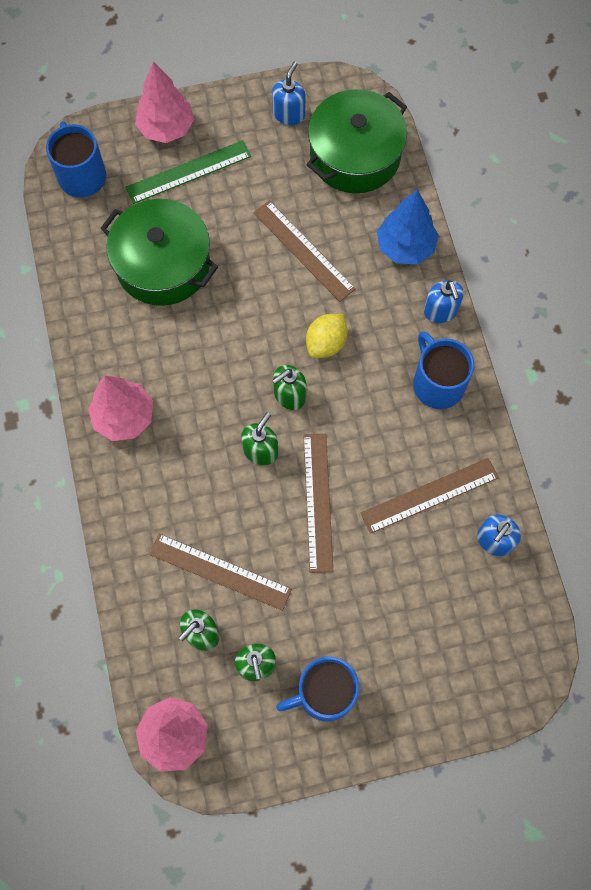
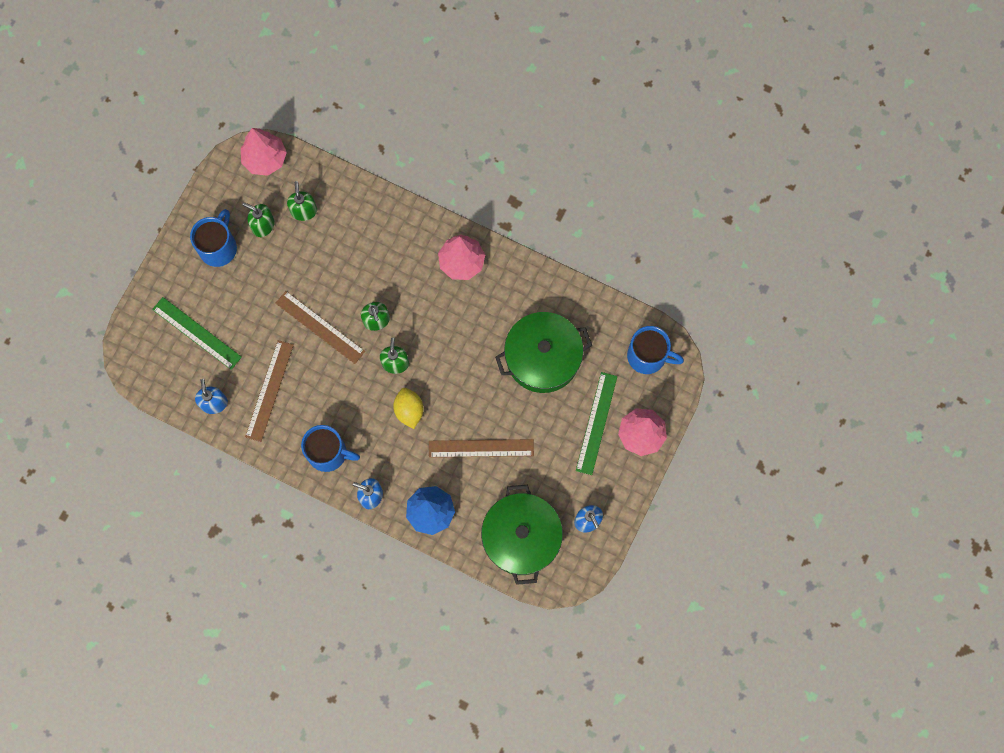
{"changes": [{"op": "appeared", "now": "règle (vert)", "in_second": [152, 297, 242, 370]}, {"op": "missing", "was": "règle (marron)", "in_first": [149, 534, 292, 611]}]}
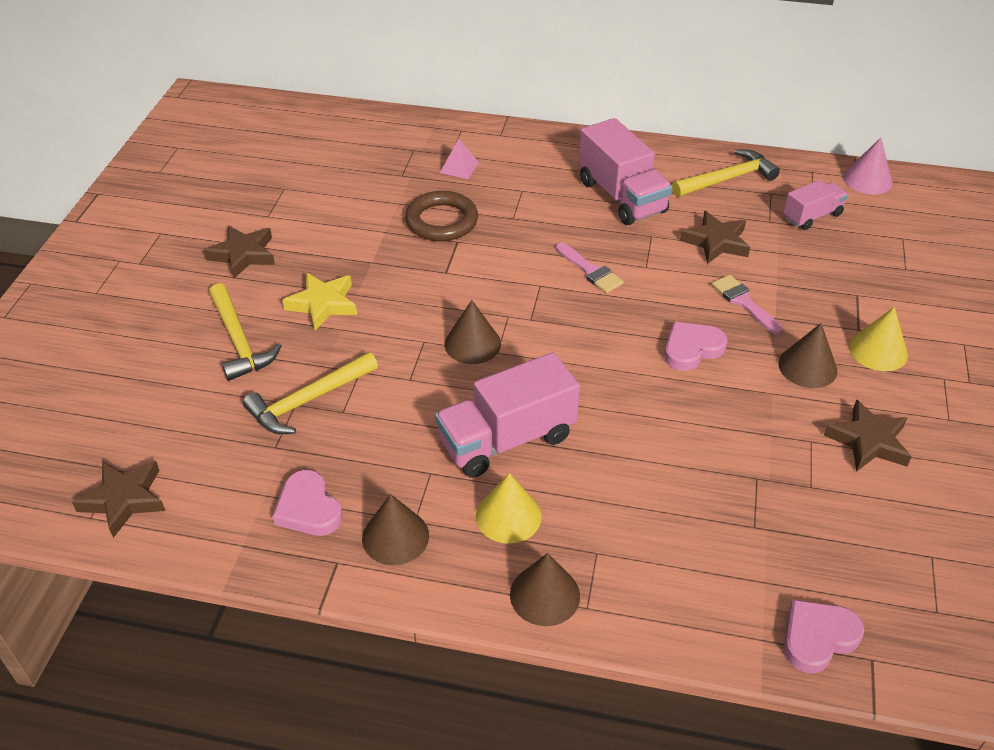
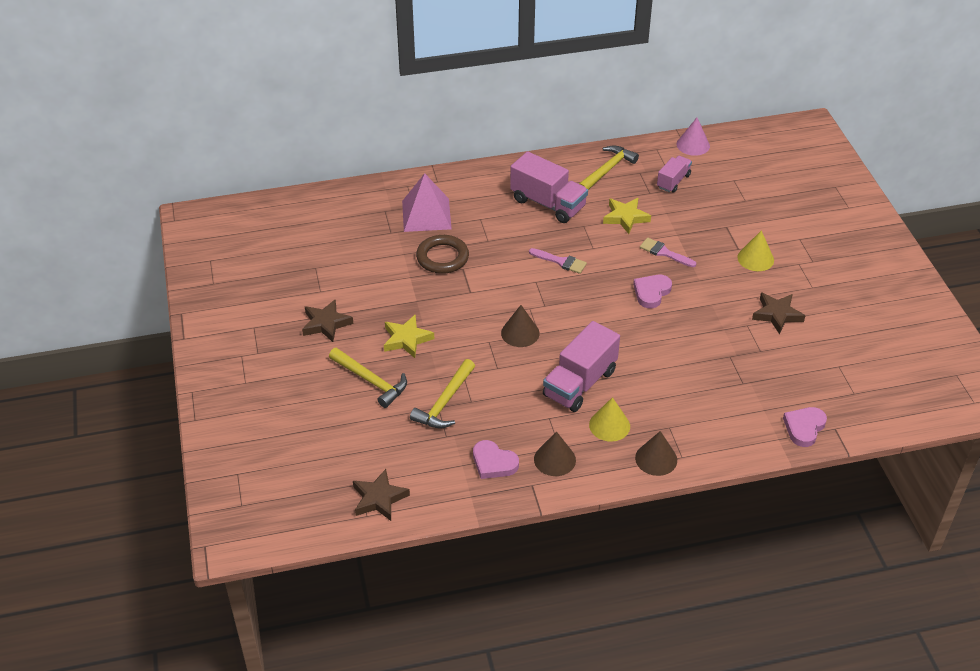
{"changes": [{"op": "size", "was": "pyramide (rose)", "in_first": [440, 139, 479, 179], "in_second": [402, 173, 452, 232], "ratio": 2.09}, {"op": "colour", "was": "étoile (marron)", "now": "étoile (jaune)", "in_first": [680, 211, 750, 264], "in_second": [603, 198, 651, 234]}, {"op": "missing", "was": "cône (marron)", "in_first": [778, 323, 837, 388]}]}
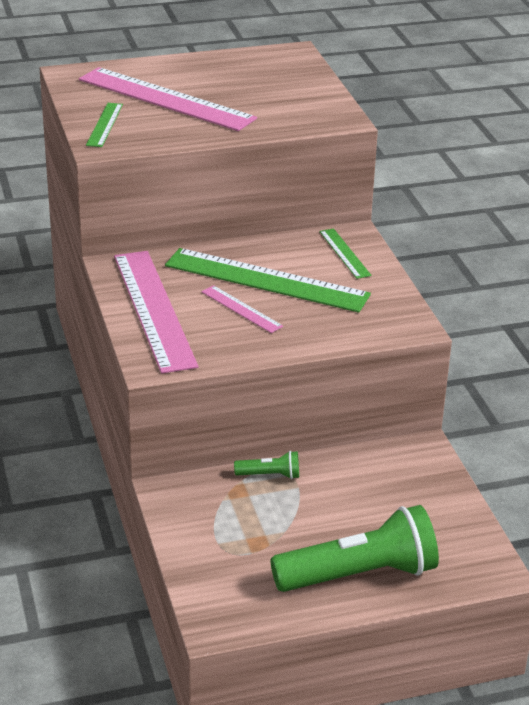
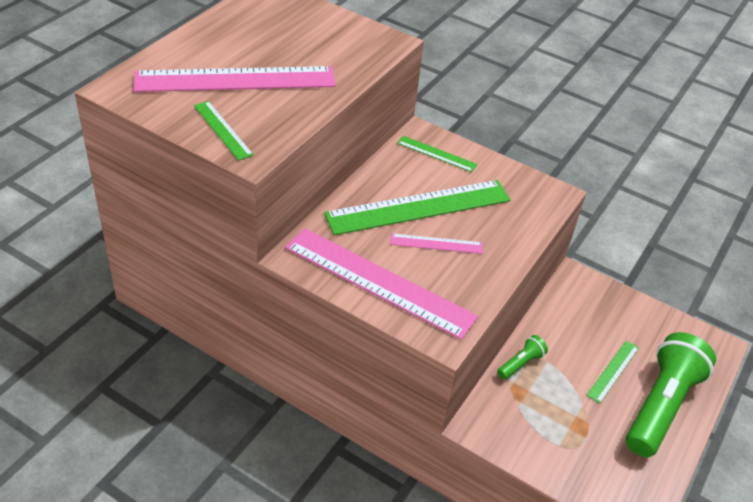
{"changes": [{"op": "appeared", "now": "règle (vert)", "in_second": [587, 341, 639, 403]}]}
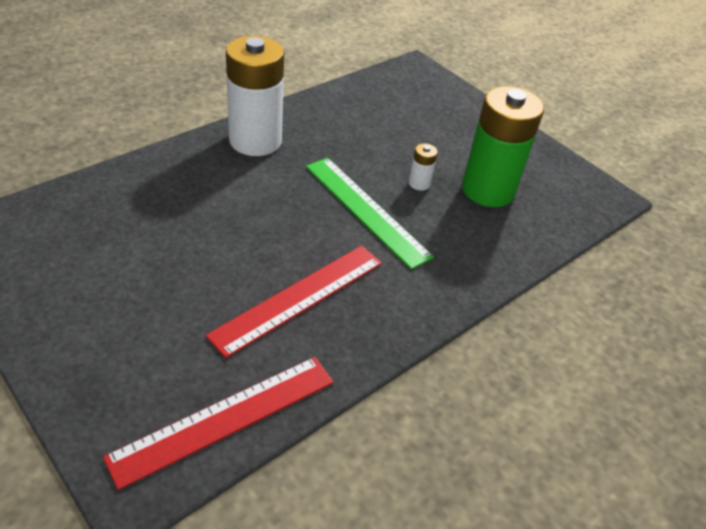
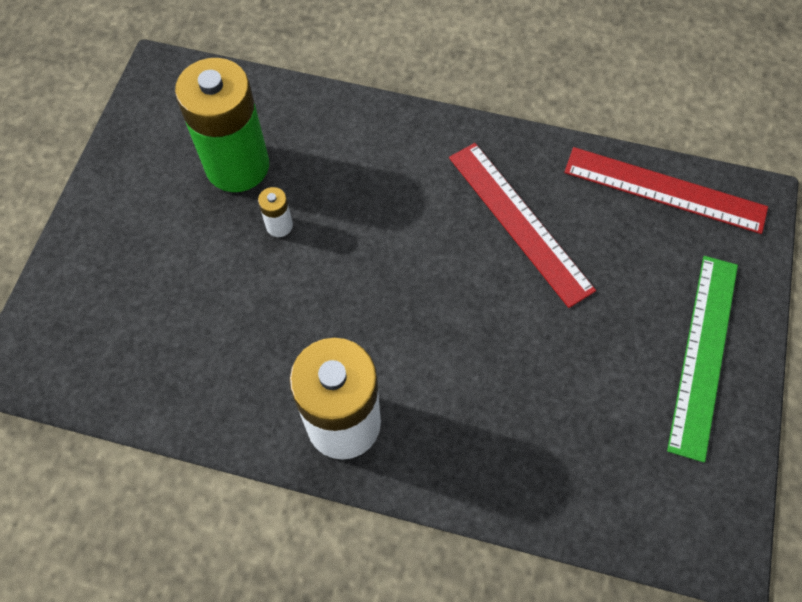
{"changes": [{"op": "spun", "was": "règle (rouge)", "in_first": [206, 246, 382, 358], "in_second": [449, 143, 596, 308], "clockwise": 45}, {"op": "relocated", "was": "règle (vert)", "in_first": [306, 158, 434, 269], "in_second": [667, 256, 738, 462]}]}
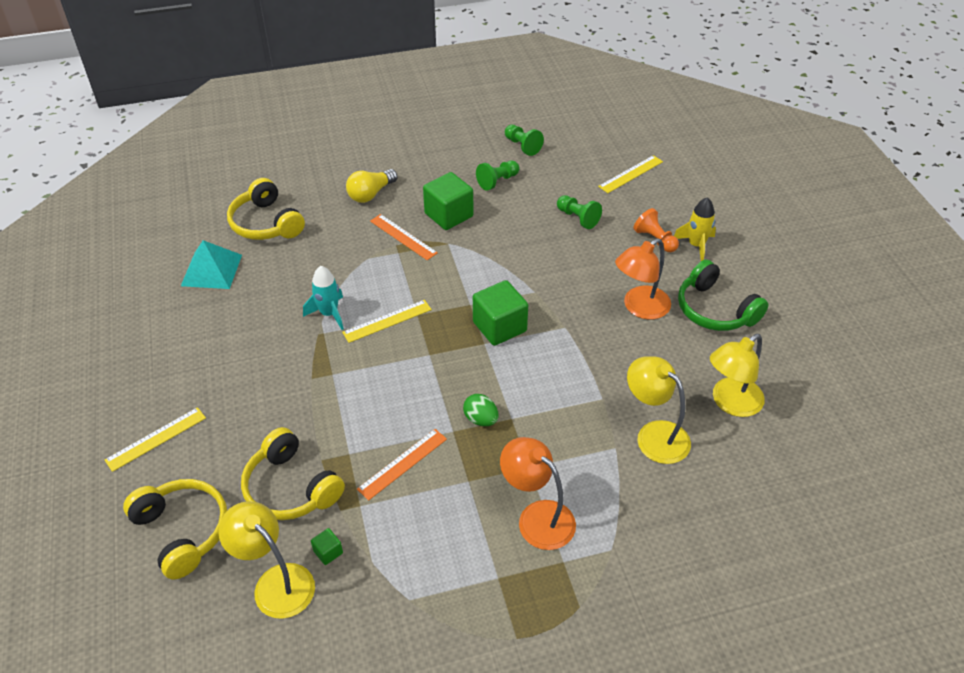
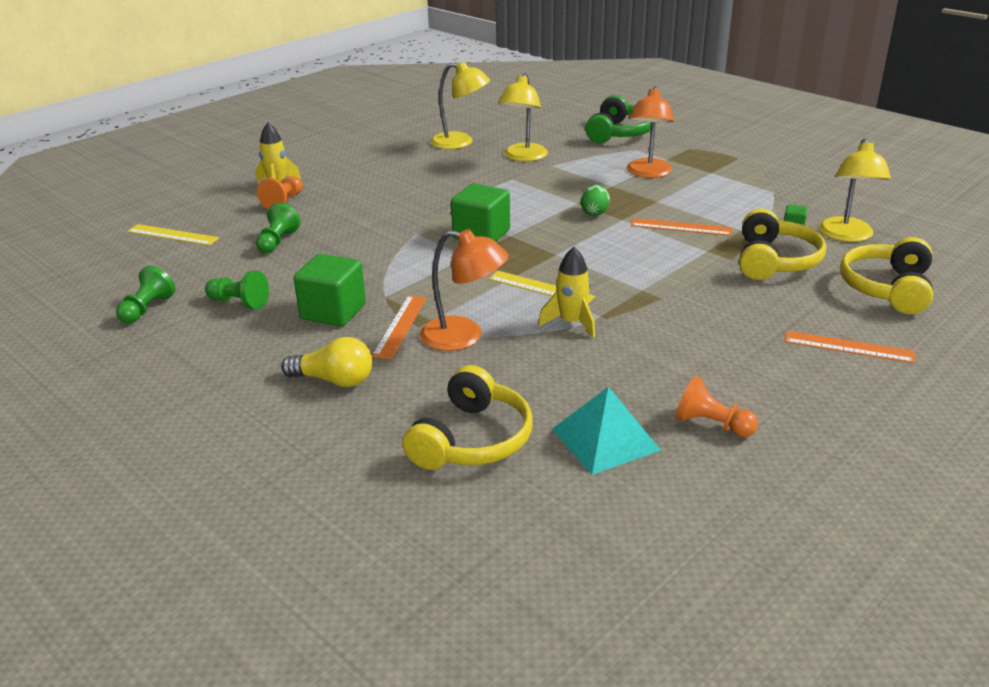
{"changes": [{"op": "relocated", "was": "lampe (orange)", "in_first": [615, 238, 671, 320], "in_second": [420, 229, 509, 351]}, {"op": "colour", "was": "fusée (turquoise)", "now": "fusée (jaune)", "in_first": [303, 266, 344, 330], "in_second": [538, 247, 595, 338]}, {"op": "relocated", "was": "casque audio (vert)", "in_first": [678, 259, 768, 331], "in_second": [585, 95, 651, 143]}, {"op": "appeared", "now": "pion (orange)", "in_second": [675, 376, 758, 437]}, {"op": "colour", "was": "règle (jaune)", "now": "règle (orange)", "in_first": [105, 407, 206, 472], "in_second": [785, 331, 915, 363]}]}
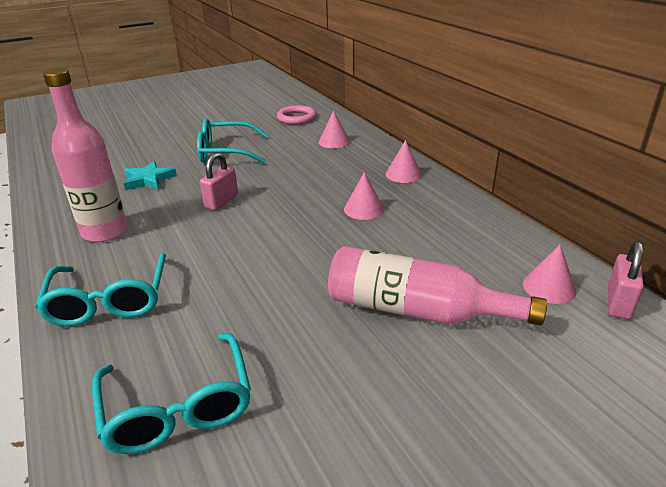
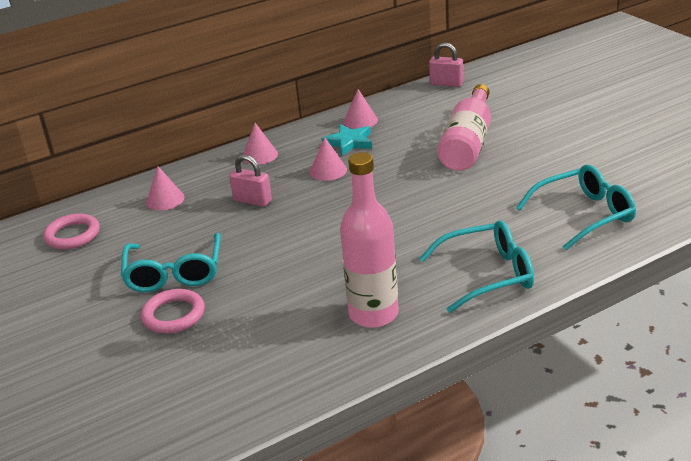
{"changes": [{"op": "appeared", "now": "anneau (rose)", "in_second": [141, 289, 205, 333]}, {"op": "relocated", "was": "cadenas (rose)", "in_first": [200, 152, 238, 210], "in_second": [229, 155, 272, 207]}, {"op": "relocated", "was": "étoile (turquoise)", "in_first": [124, 161, 177, 190], "in_second": [322, 124, 372, 156]}, {"op": "relocated", "was": "cône (rose)", "in_first": [523, 245, 576, 304], "in_second": [344, 89, 378, 129]}]}
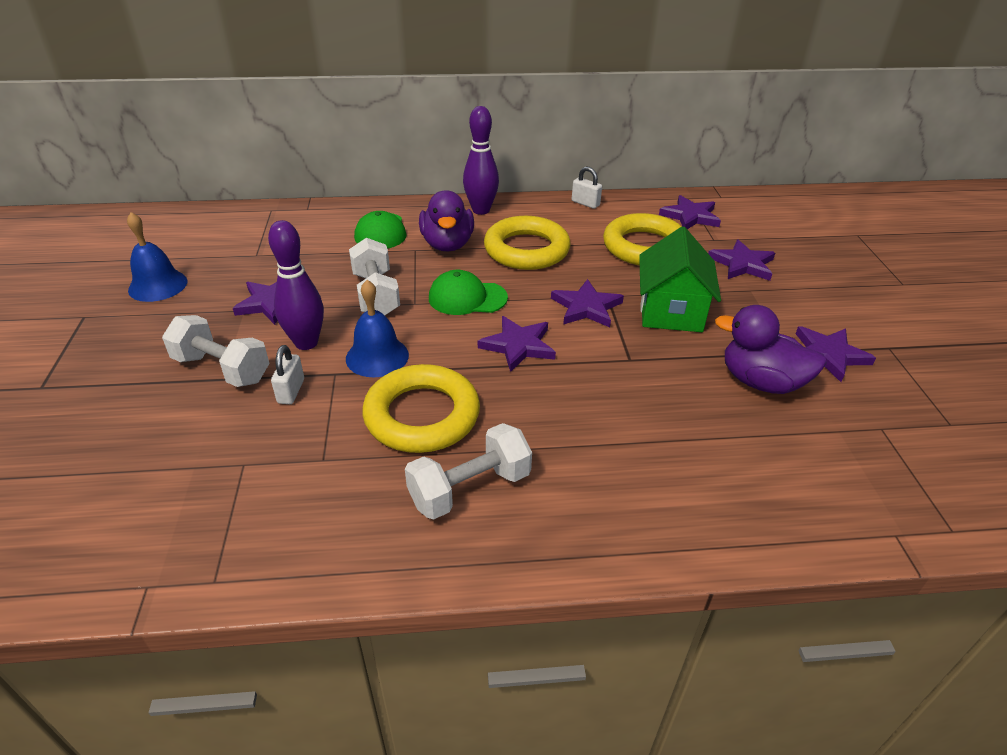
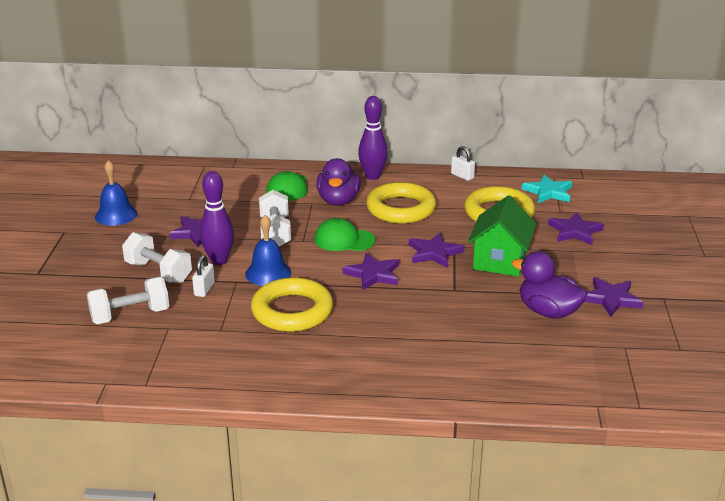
{"changes": [{"op": "relocated", "was": "haltère (blanc)", "in_first": [405, 423, 532, 520], "in_second": [87, 277, 169, 324]}, {"op": "colour", "was": "étoile (violet)", "now": "étoile (turquoise)", "in_first": [659, 195, 721, 229], "in_second": [522, 174, 572, 203]}]}
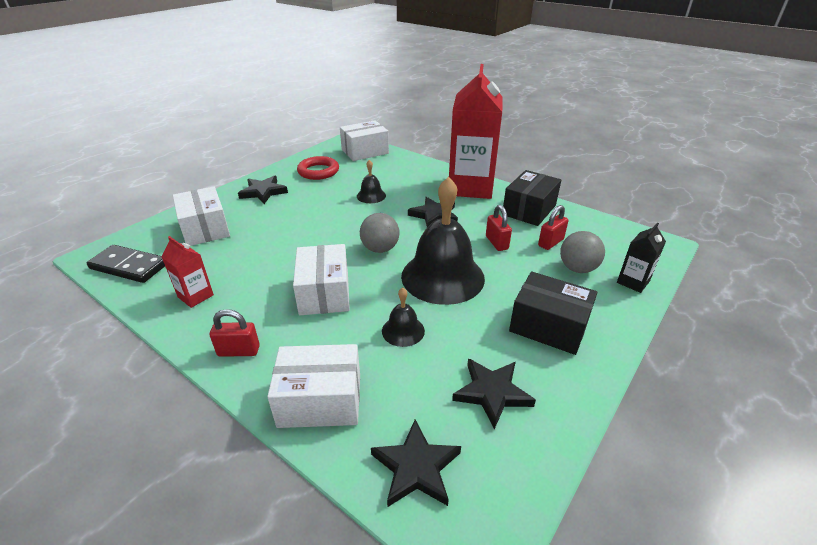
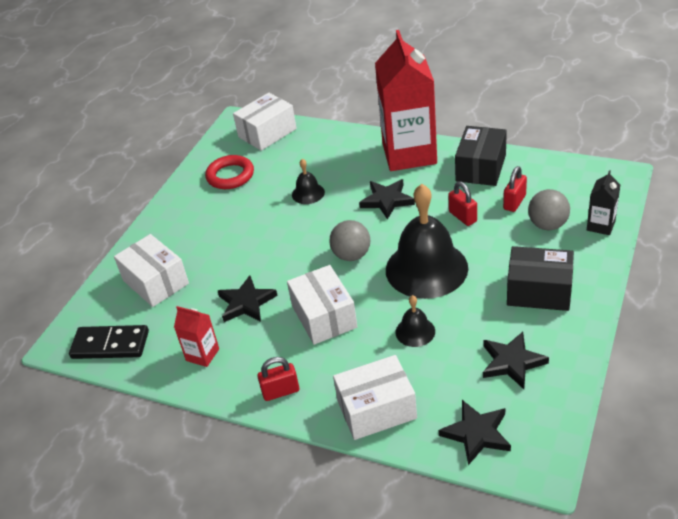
{"changes": [{"op": "relocated", "was": "étoile (noir)", "in_first": [238, 175, 288, 204], "in_second": [218, 275, 278, 322]}]}
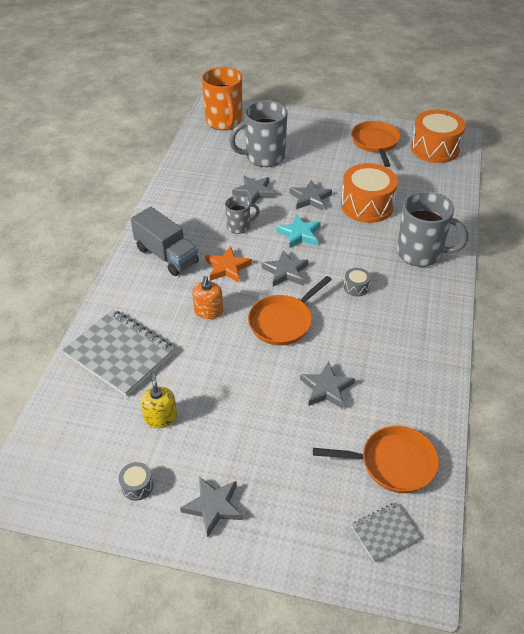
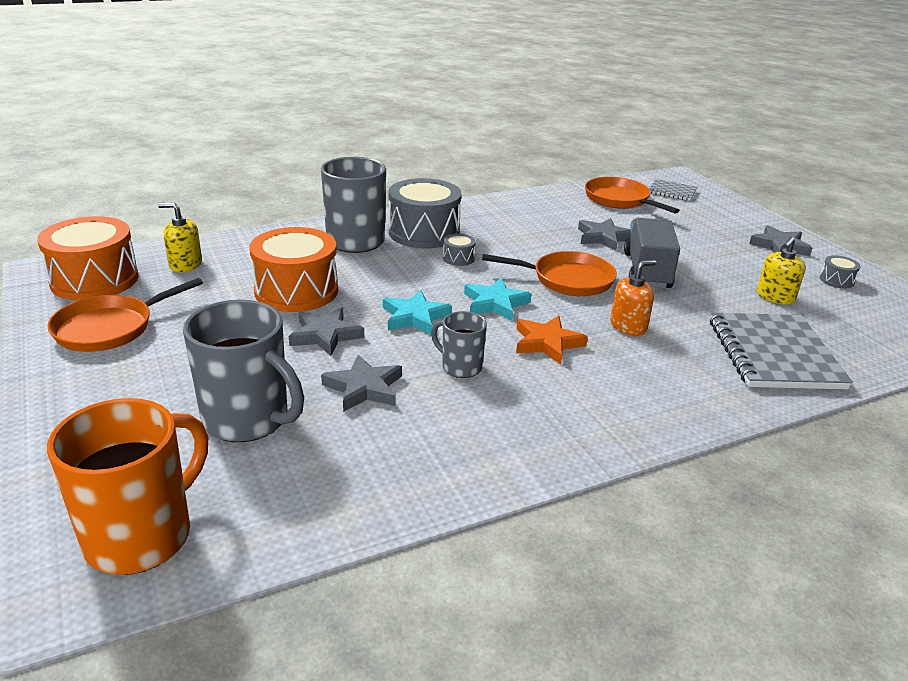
{"changes": [{"op": "appeared", "now": "distributeur de savon (jaune)", "in_second": [158, 202, 202, 272]}, {"op": "appeared", "now": "tambour (gris)", "in_second": [389, 178, 461, 249]}, {"op": "colour", "was": "étoile (gris)", "now": "étoile (turquoise)", "in_first": [261, 250, 308, 287], "in_second": [464, 278, 531, 320]}, {"op": "relocated", "was": "camion (gris)", "in_first": [131, 207, 199, 276], "in_second": [624, 218, 680, 288]}]}
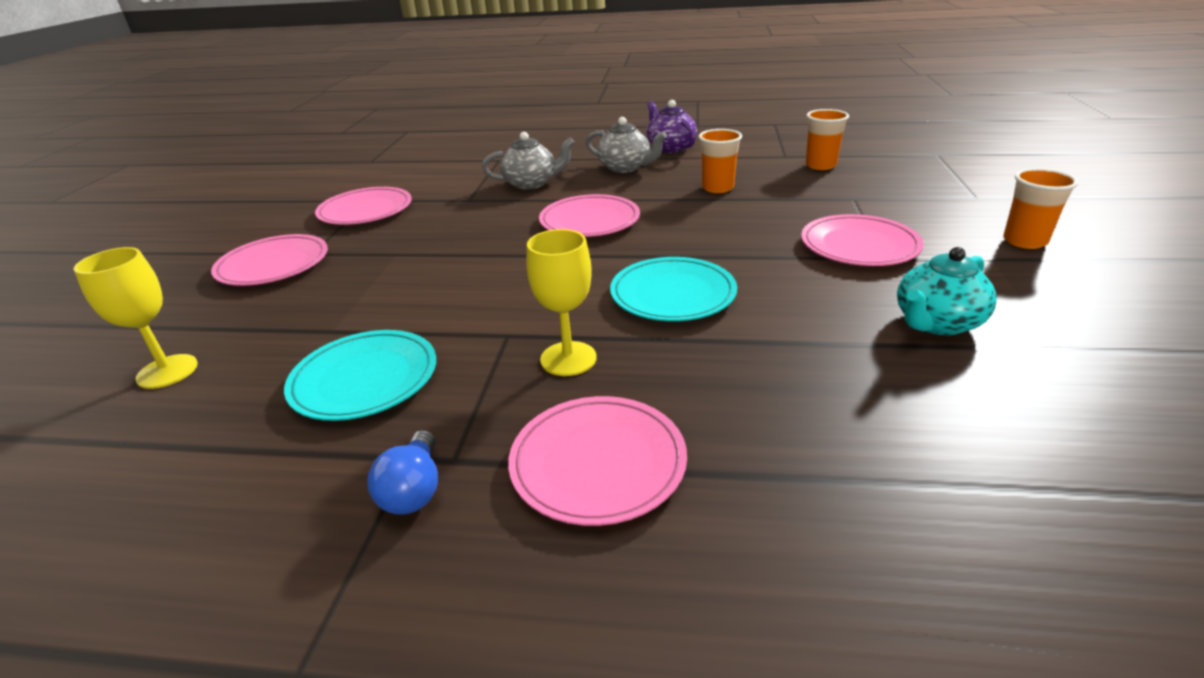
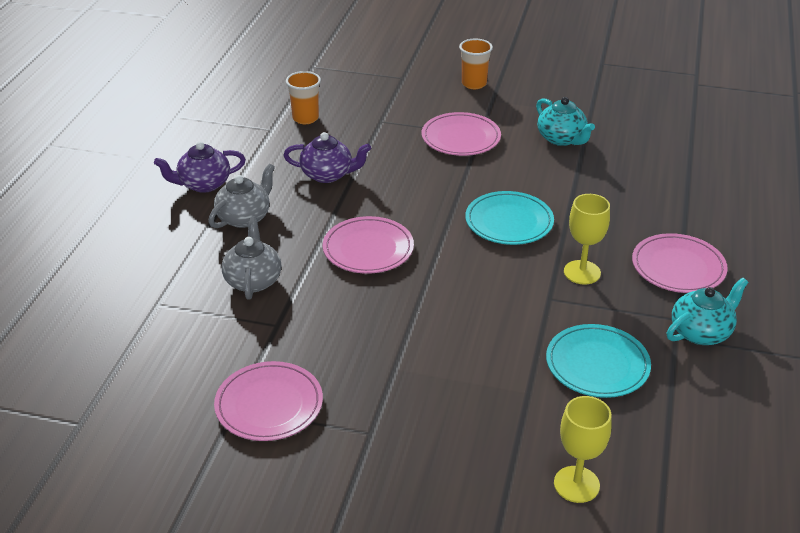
{"changes": [{"op": "exchanged", "was": "gobelet (orange)", "now": "théière (violet)", "in_first": [698, 129, 742, 193], "in_second": [283, 132, 371, 183]}, {"op": "exchanged", "was": "ampoule (bleu)", "now": "théière (turquoise)", "in_first": [368, 430, 438, 514], "in_second": [667, 277, 748, 345]}, {"op": "missing", "was": "assiette (rose)", "in_first": [211, 234, 328, 286]}]}
